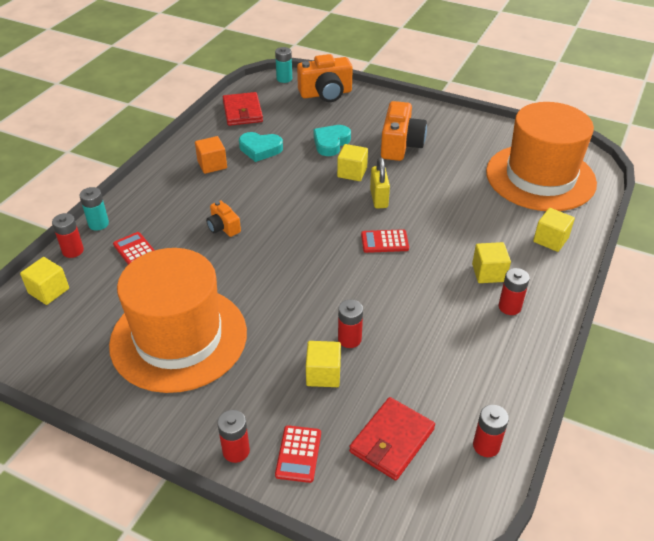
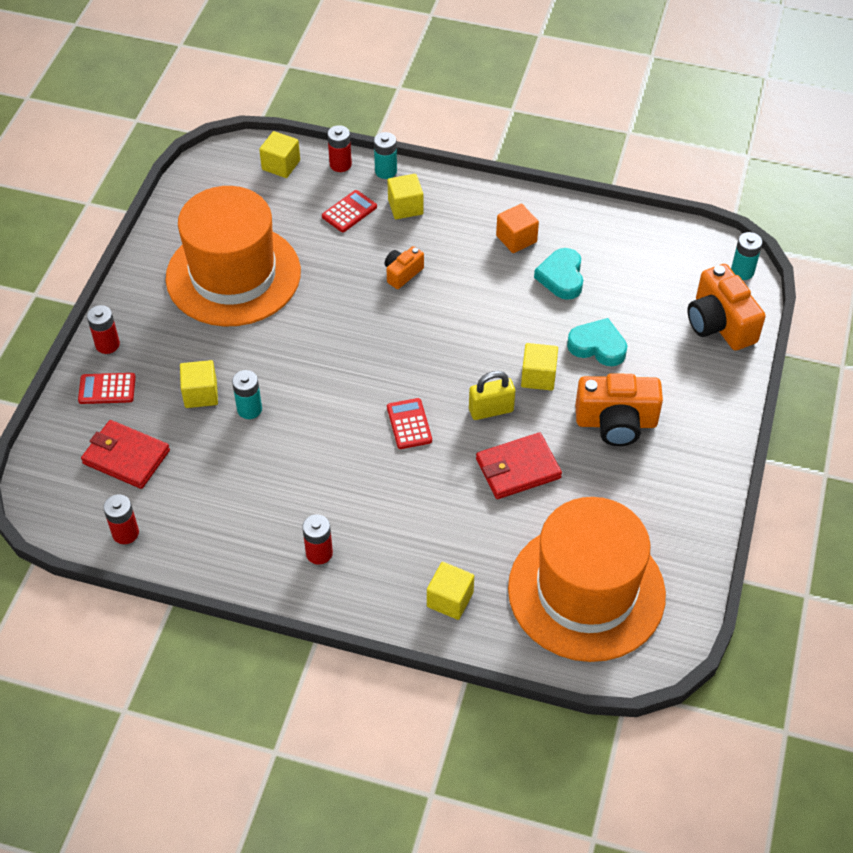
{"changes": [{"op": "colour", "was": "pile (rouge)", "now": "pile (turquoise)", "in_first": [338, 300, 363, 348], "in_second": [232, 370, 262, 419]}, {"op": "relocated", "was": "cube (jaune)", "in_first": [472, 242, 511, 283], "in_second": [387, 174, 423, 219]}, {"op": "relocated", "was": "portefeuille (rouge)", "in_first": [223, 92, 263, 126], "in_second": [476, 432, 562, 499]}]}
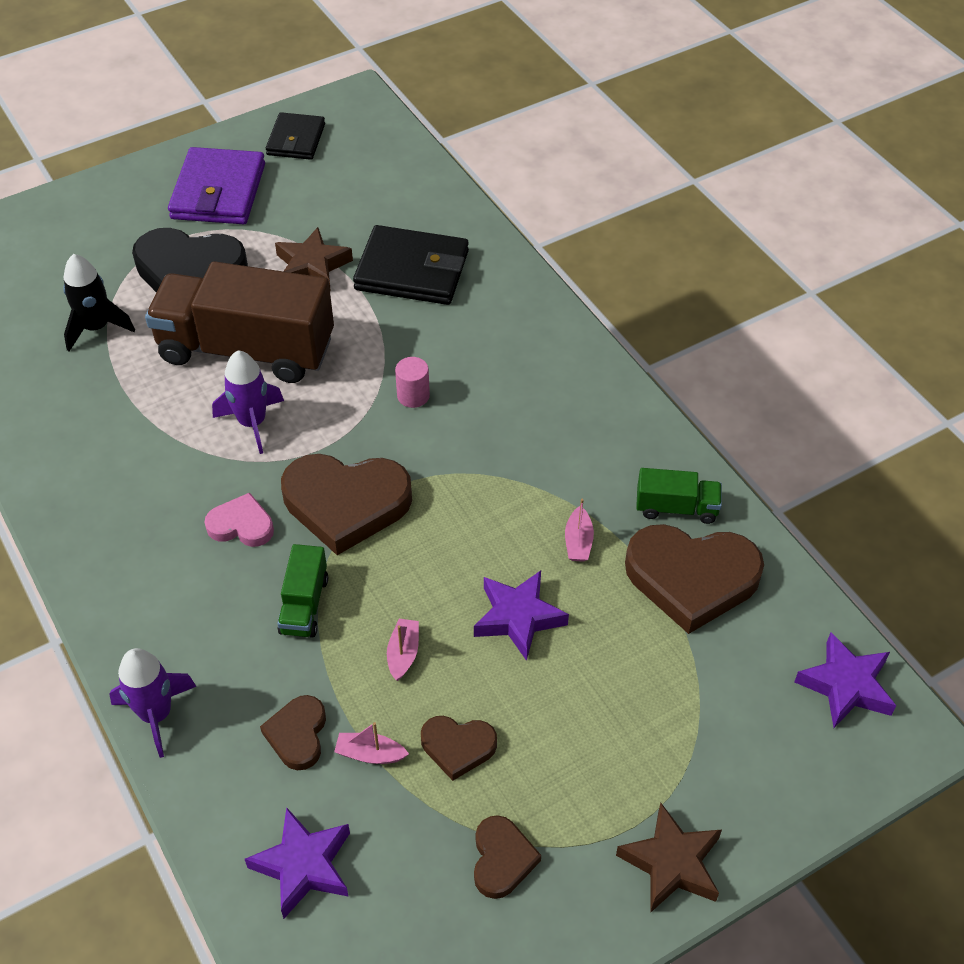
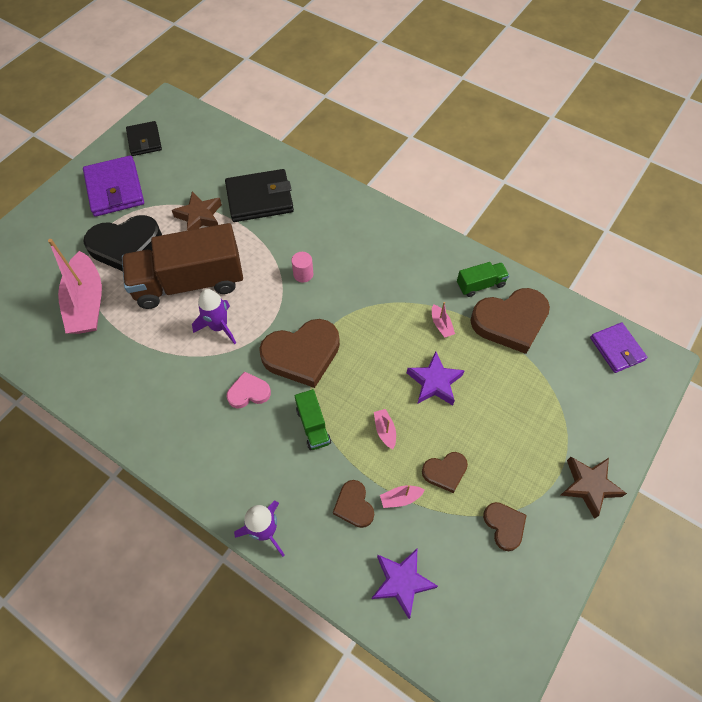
{"changes": [{"op": "exchanged", "was": "fusée (noir)", "now": "bateau (rose)", "in_first": [63, 254, 135, 351], "in_second": [48, 239, 102, 334]}, {"op": "exchanged", "was": "étoile (violet)", "now": "portefeuille (violet)", "in_first": [794, 632, 896, 728], "in_second": [590, 322, 647, 373]}]}
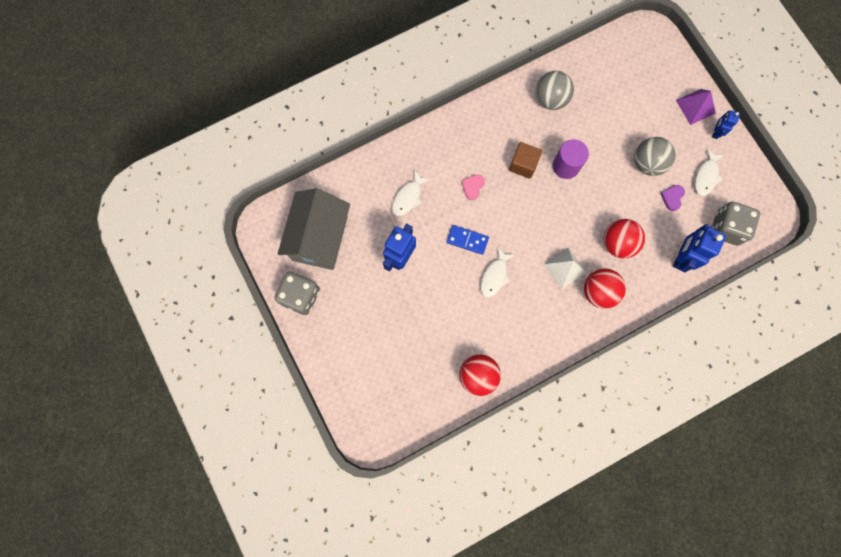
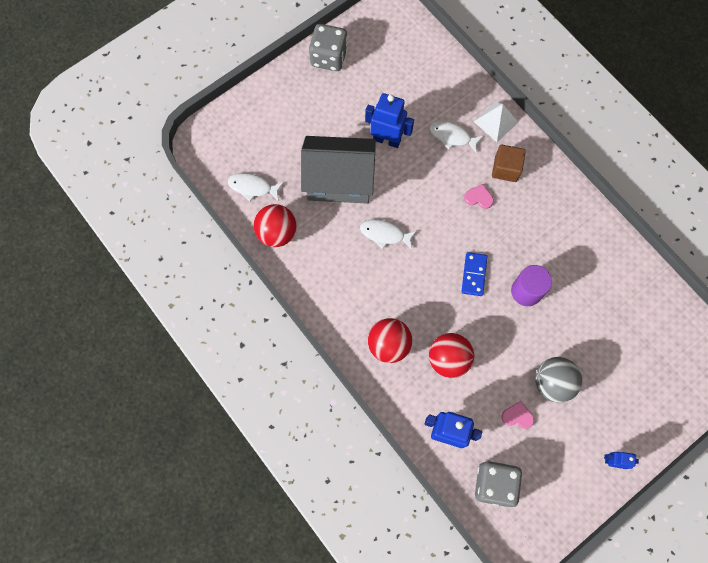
{"changes": [{"op": "relocated", "was": "poisson (blanc)", "in_first": [695, 148, 725, 196], "in_second": [228, 173, 284, 201]}, {"op": "relocated", "was": "maison (gris)", "in_first": [278, 188, 350, 270], "in_second": [301, 136, 376, 204]}, {"op": "relocated", "was": "domino (bleu)", "in_first": [447, 225, 489, 255], "in_second": [461, 252, 488, 296]}, {"op": "relocated", "was": "pyramide (blanc)", "in_first": [543, 248, 587, 289], "in_second": [473, 102, 519, 142]}, {"op": "relocated", "was": "cube (marron)", "in_first": [509, 142, 542, 179], "in_second": [492, 145, 526, 182]}, {"op": "colour", "was": "cœur (violet)", "now": "cœur (rose)", "in_first": [660, 185, 685, 211], "in_second": [502, 401, 534, 429]}, {"op": "missing", "was": "balle (gris)", "in_first": [536, 71, 574, 110]}, {"op": "missing", "was": "pyramide (violet)", "in_first": [676, 89, 716, 125]}]}
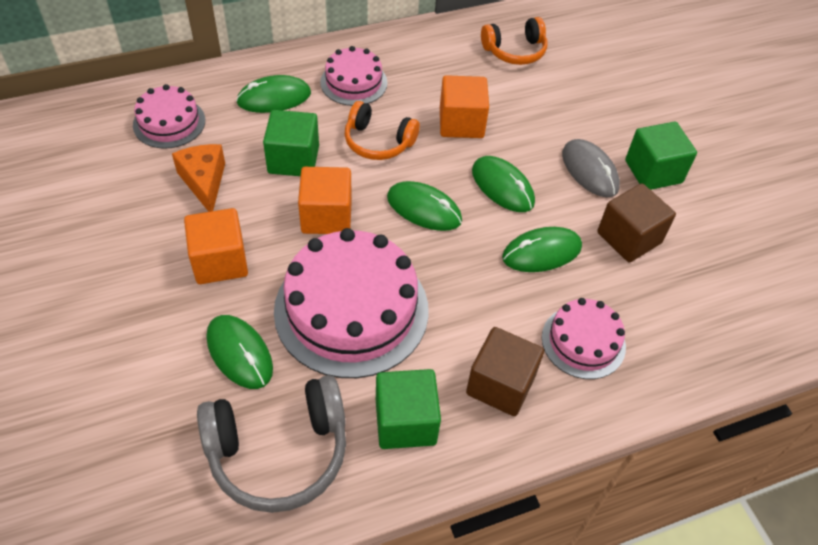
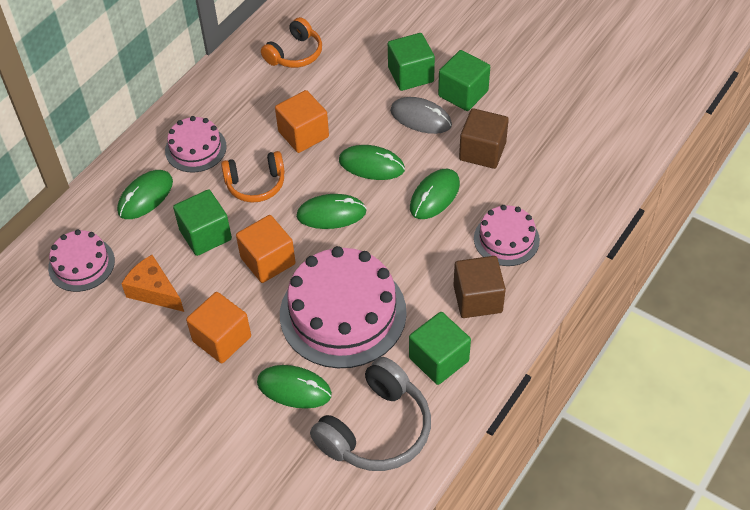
{"changes": [{"op": "appeared", "now": "cube (vert)", "in_second": [388, 33, 435, 91]}]}
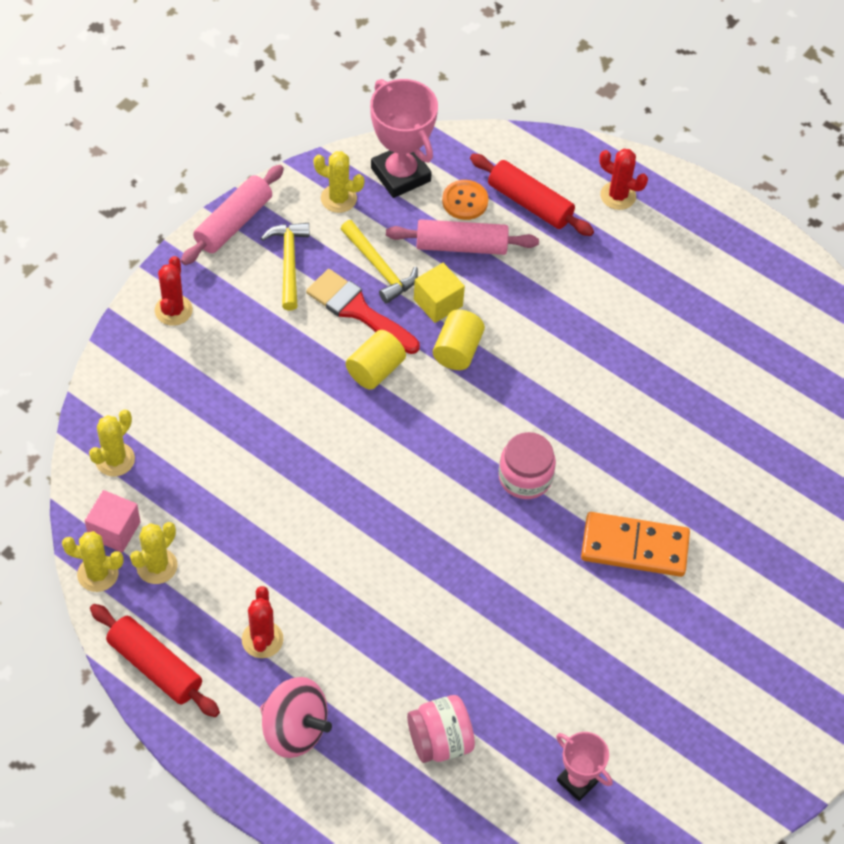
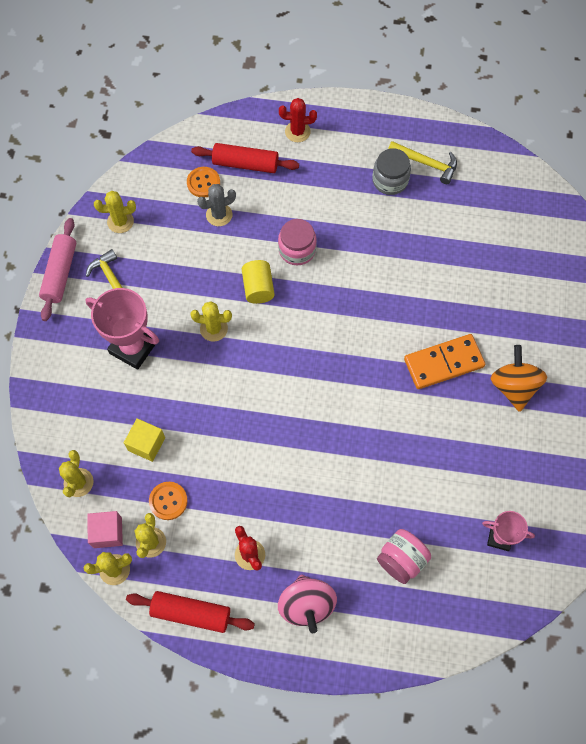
{"changes": [{"op": "relocated", "was": "trophée (rose)", "in_first": [370, 79, 438, 198], "in_second": [85, 288, 159, 370]}, {"op": "relocated", "was": "cube (jaune)", "in_first": [414, 263, 465, 323], "in_second": [124, 418, 165, 462]}, {"op": "appeared", "now": "bouton (orange)", "in_second": [149, 482, 188, 520]}, {"op": "exchanged", "was": "cylindre (jaune)", "now": "cactus (jaune)", "in_first": [346, 330, 406, 390], "in_second": [190, 301, 232, 341]}, {"op": "exchanged", "was": "rouleau à pâtisserie (rose)", "now": "cactus (gris)", "in_first": [386, 219, 539, 255], "in_second": [197, 184, 236, 226]}, {"op": "relocated", "was": "bocal (rose)", "in_first": [499, 432, 556, 499], "in_second": [278, 219, 317, 265]}, {"op": "spun", "was": "toupie (rose)", "in_first": [260, 677, 332, 758], "in_second": [278, 575, 337, 633], "clockwise": 75}, {"op": "appeared", "now": "bocal (gris)", "in_second": [372, 148, 411, 195]}, {"op": "relocated", "was": "marteau (jaune)", "in_first": [341, 220, 418, 303], "in_second": [388, 141, 457, 184]}, {"op": "appeared", "now": "toupie (orange)", "in_second": [491, 345, 547, 412]}, {"op": "missing", "was": "cactus (rouge)", "in_first": [155, 256, 193, 326]}, {"op": "missing", "was": "pinceau (rouge)", "in_first": [306, 269, 420, 354]}]}
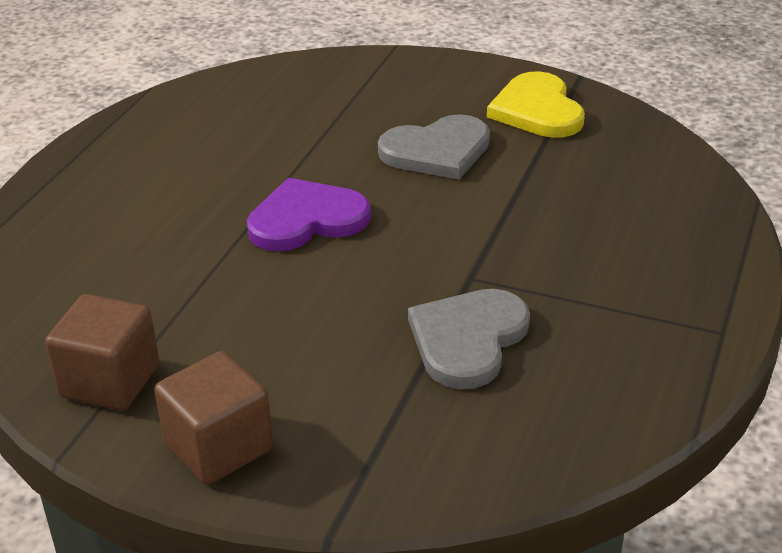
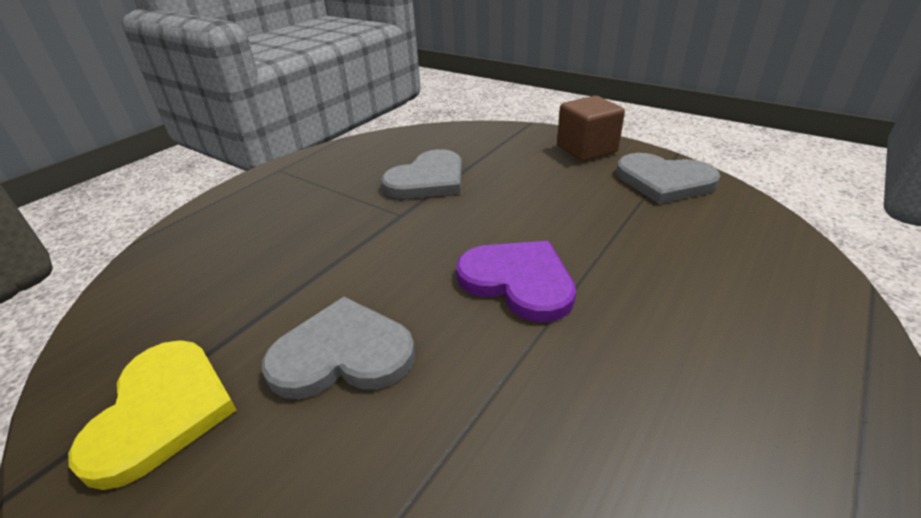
{"changes": [{"op": "spun", "was": "cœur (violet)", "in_first": [247, 178, 371, 251], "in_second": [456, 241, 576, 322], "clockwise": -135}, {"op": "exchanged", "was": "cube (marron)", "now": "cœur (gris)", "in_first": [45, 294, 159, 410], "in_second": [616, 153, 720, 204]}]}
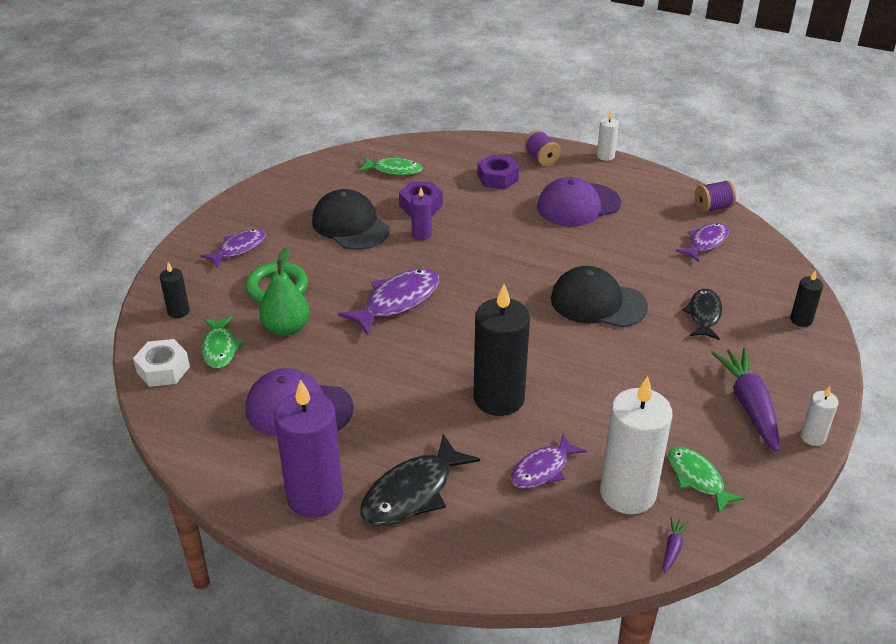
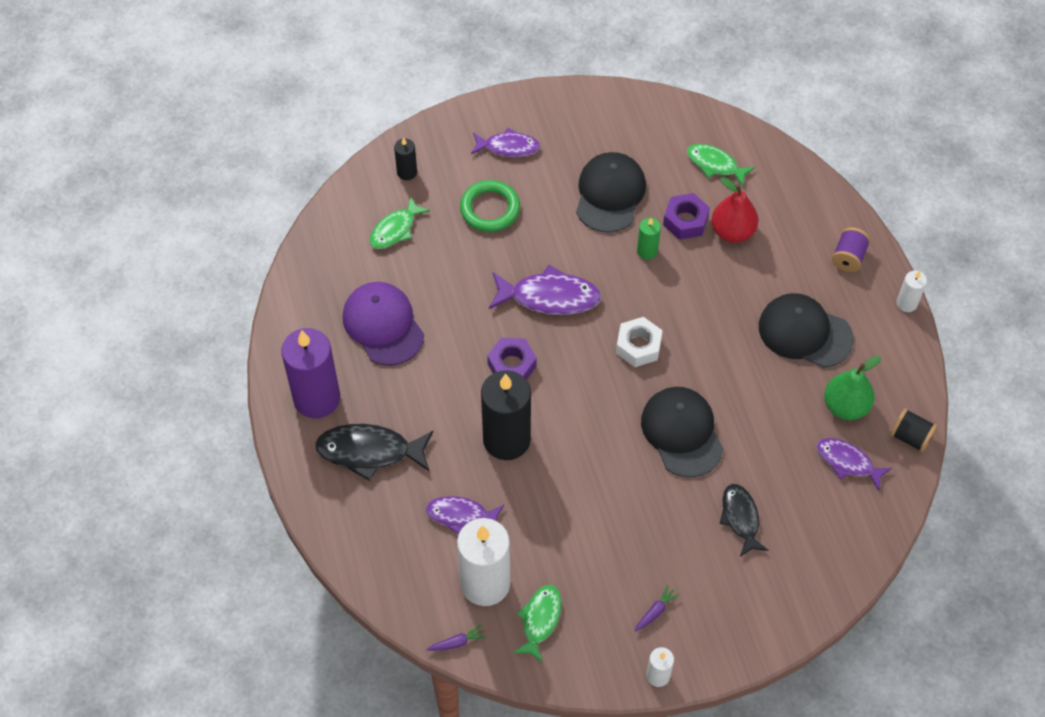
{"changes": [{"op": "relocated", "was": "écrou (violet)", "in_first": [477, 154, 519, 190], "in_second": [487, 338, 537, 380]}, {"op": "relocated", "was": "écrou (blanc)", "in_first": [133, 339, 190, 387], "in_second": [616, 317, 663, 367]}, {"op": "size", "was": "carotte (violet)", "in_first": [711, 348, 779, 452], "in_second": [635, 585, 680, 632], "ratio": 0.43}, {"op": "colour", "was": "bougie (violet)", "now": "bougie (vert)", "in_first": [411, 188, 432, 240], "in_second": [637, 218, 661, 260]}, {"op": "spun", "was": "poisson (vert)", "in_first": [359, 156, 423, 175], "in_second": [687, 144, 755, 187], "clockwise": 150}, {"op": "appeared", "now": "poire (rouge)", "in_second": [711, 177, 758, 243]}, {"op": "spun", "was": "poisson (noir)", "in_first": [682, 289, 722, 340], "in_second": [720, 484, 768, 557], "clockwise": -75}, {"op": "colour", "was": "casquette (violet)", "now": "casquette (noir)", "in_first": [537, 177, 621, 227], "in_second": [759, 293, 854, 368]}, {"op": "spun", "was": "poisson (violet)", "in_first": [676, 223, 729, 262], "in_second": [817, 438, 892, 490], "clockwise": -150}, {"op": "relocated", "was": "poire (vert)", "in_first": [259, 247, 310, 336], "in_second": [824, 356, 881, 420]}, {"op": "colour", "was": "bobine (violet)", "now": "bobine (noir)", "in_first": [695, 180, 736, 213], "in_second": [890, 408, 938, 453]}, {"op": "missing", "was": "bougie (noir)", "in_first": [790, 270, 823, 327]}]}
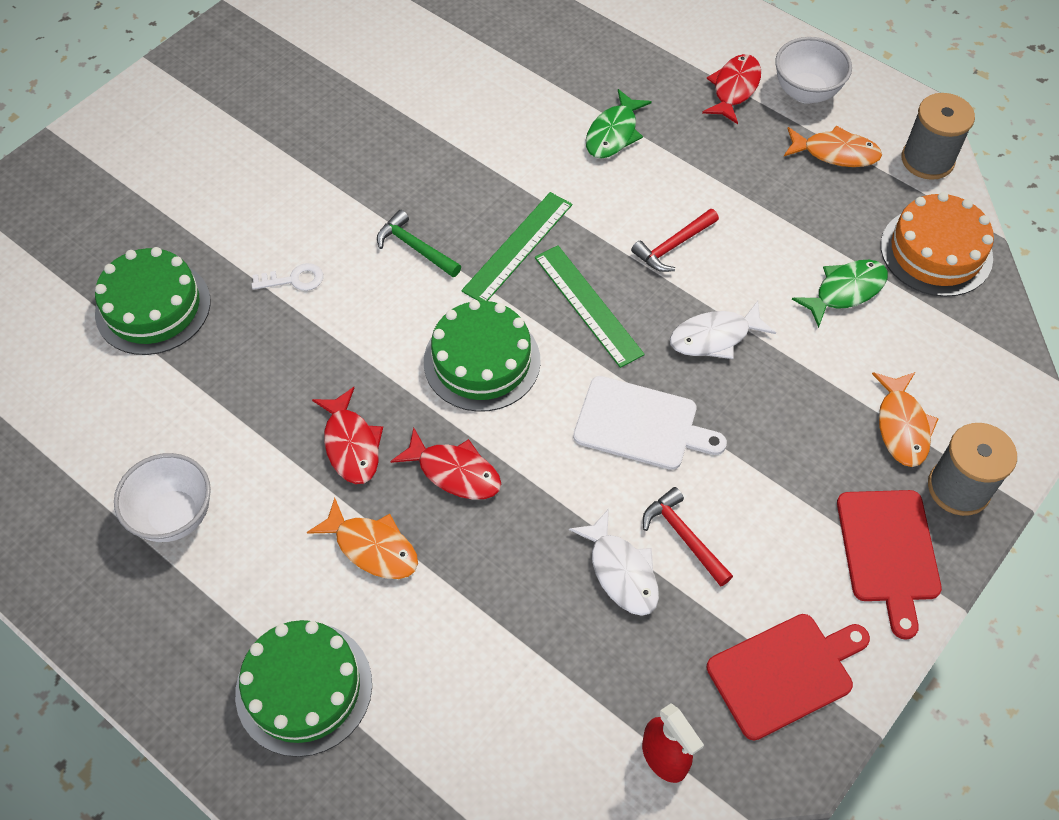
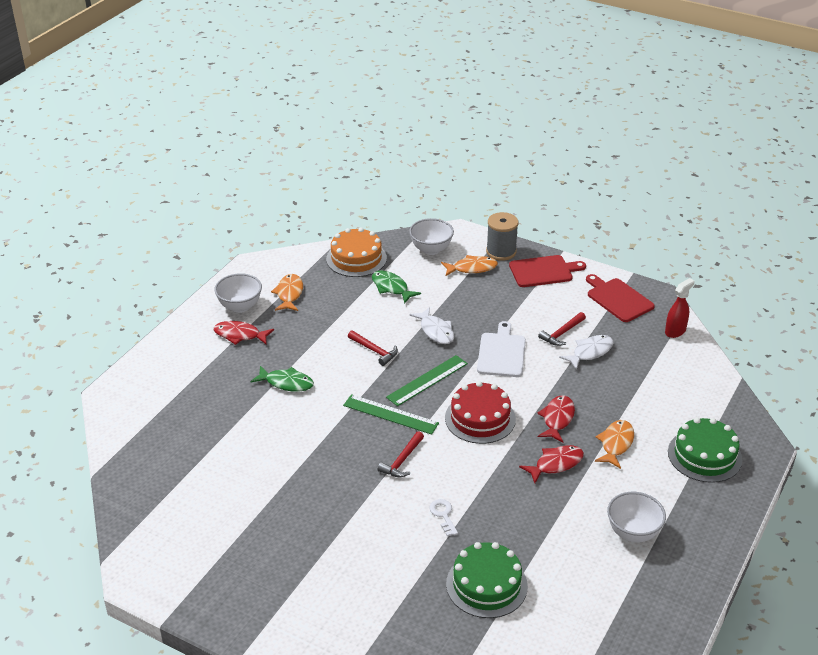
{"changes": [{"op": "colour", "was": "marteau (vert)", "now": "marteau (rouge)", "in_first": [377, 210, 461, 277], "in_second": [378, 431, 424, 477]}, {"op": "appeared", "now": "bol (blanc)", "in_second": [409, 218, 454, 255]}, {"op": "colour", "was": "gâteau (vert)", "now": "gâteau (rouge)", "in_first": [424, 300, 541, 412], "in_second": [445, 381, 516, 444]}, {"op": "missing", "was": "bobine (gris)", "in_first": [902, 93, 975, 180]}]}
